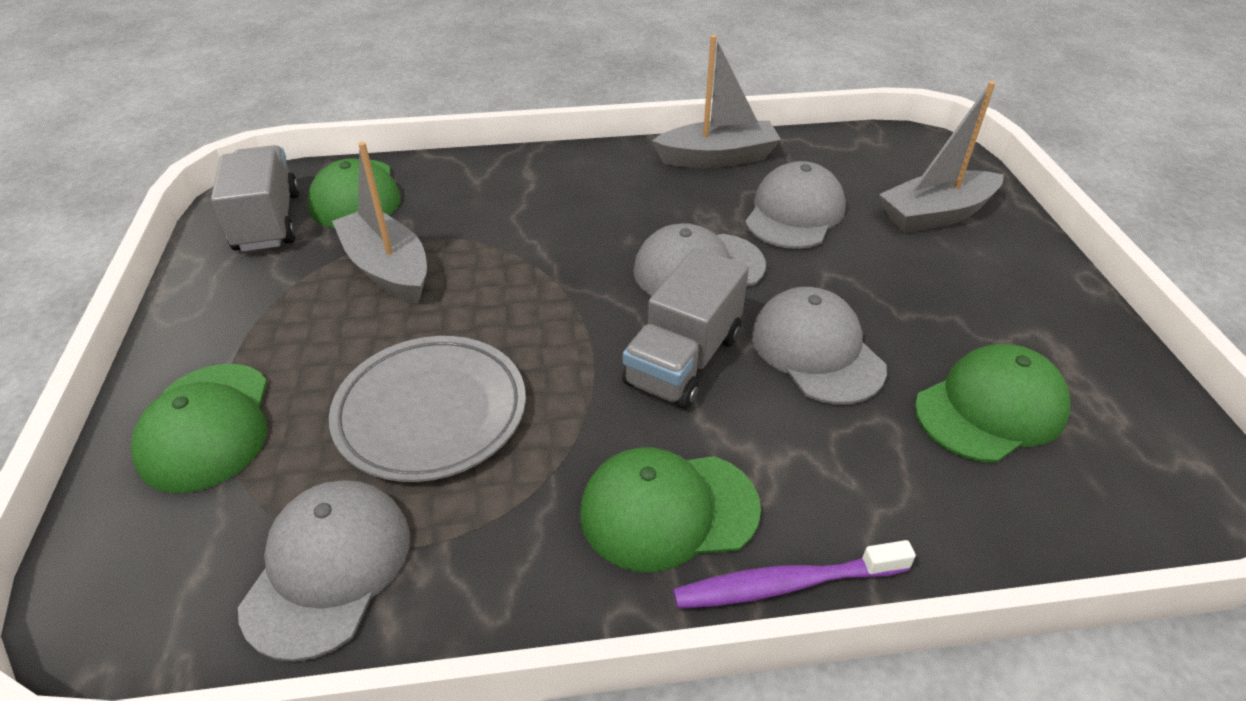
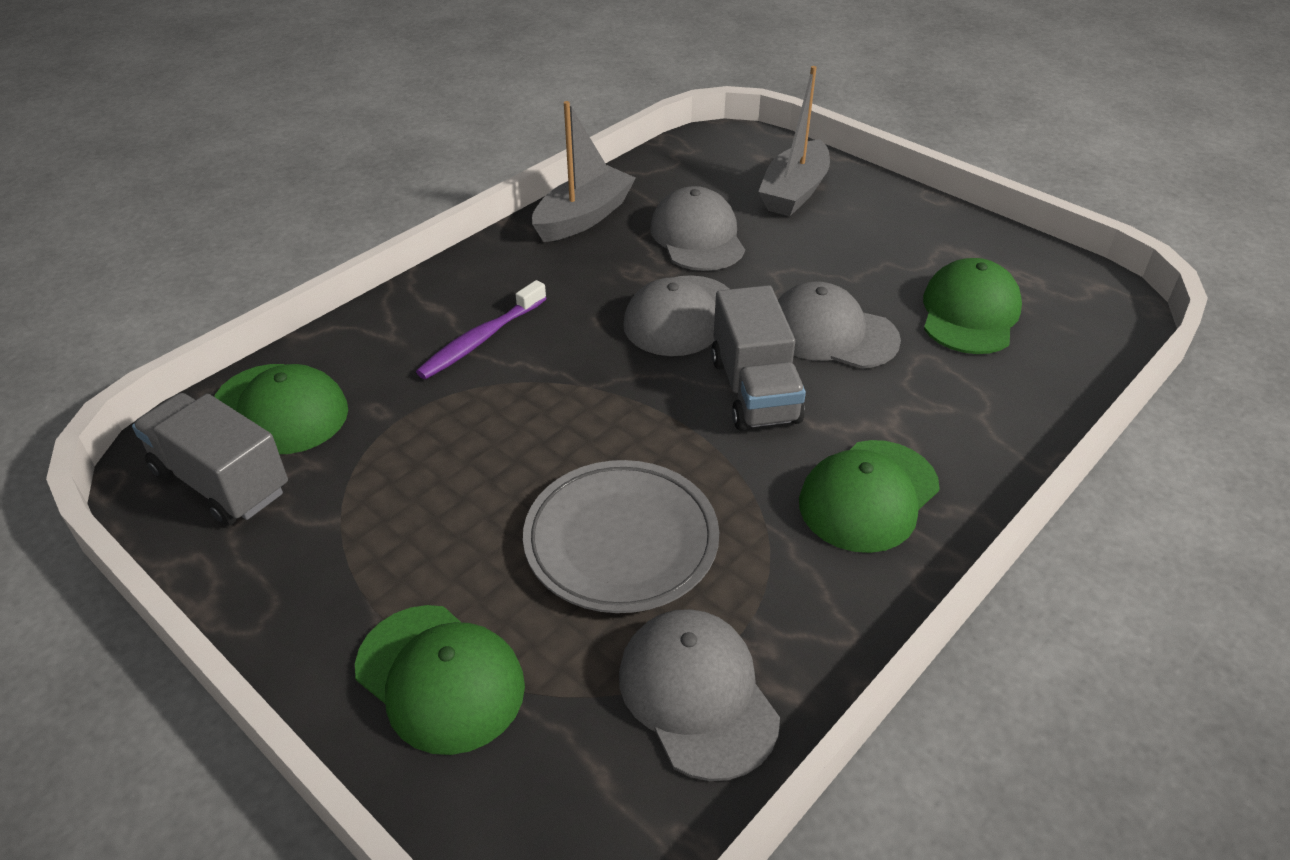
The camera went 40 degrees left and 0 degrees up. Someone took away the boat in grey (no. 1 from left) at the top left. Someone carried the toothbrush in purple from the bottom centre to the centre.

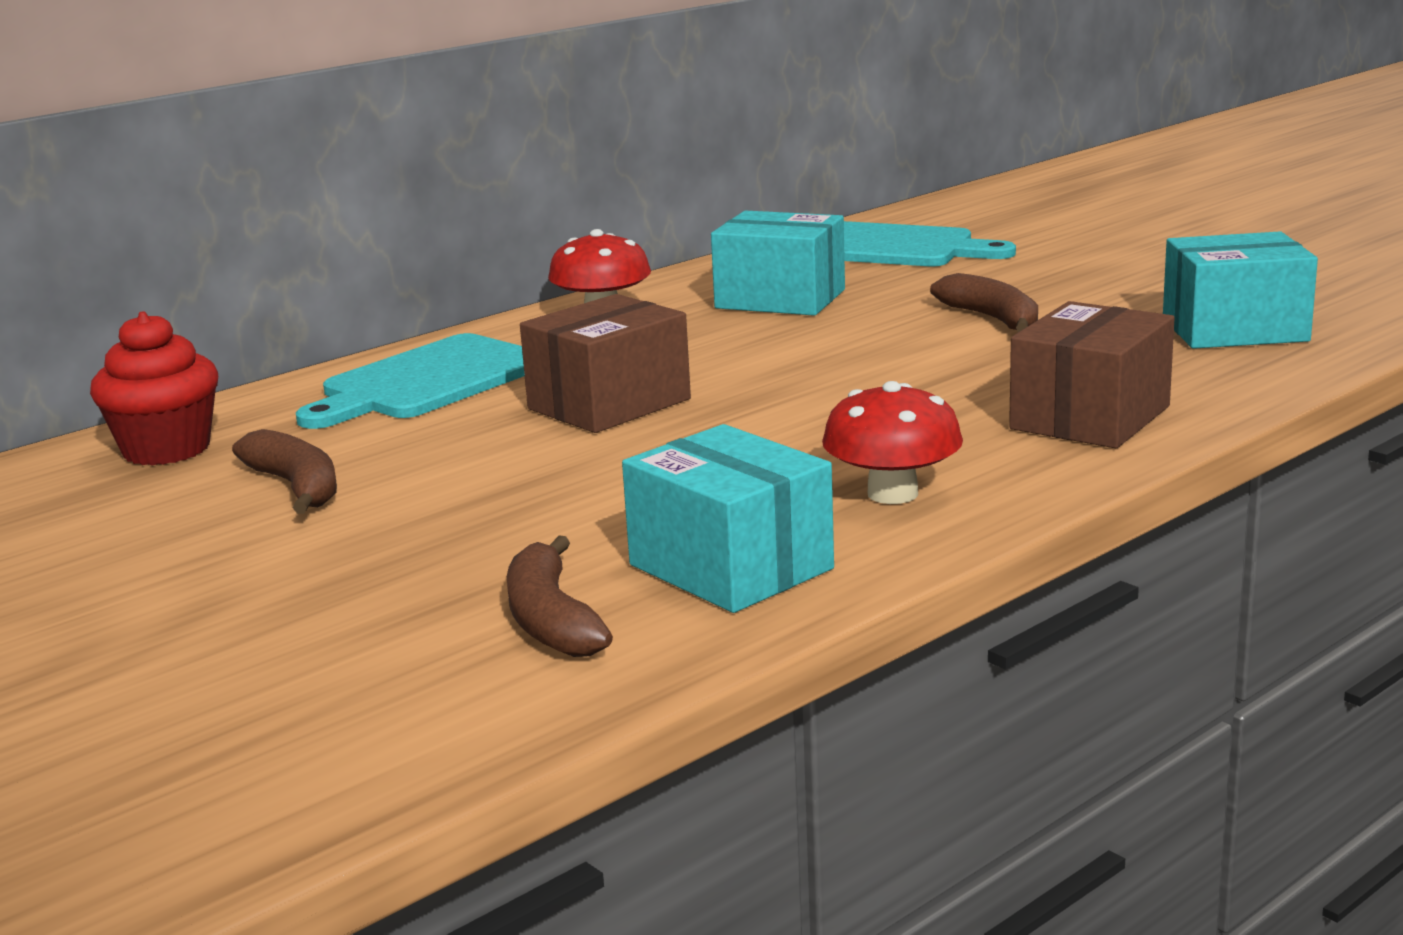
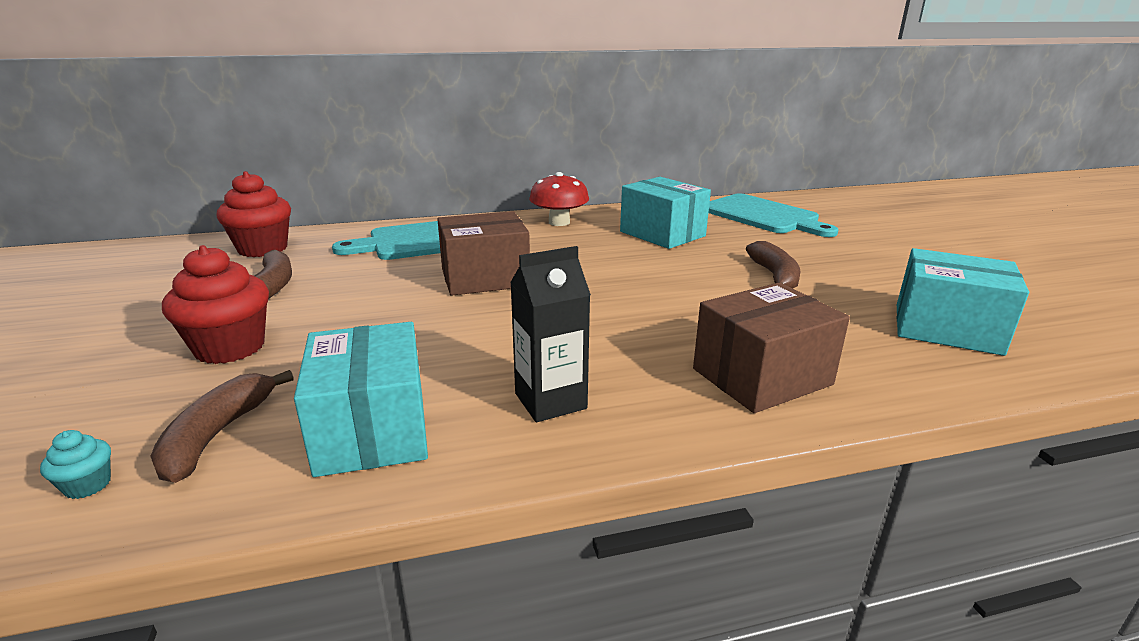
The camera went 25 degrees right and 5 degrees up. Someone swapped the mushroom in red (no. 2 from left) at the centre for the carton in black at the centre. Someone put down the cupcake in red (no. 1 from left) at the middle left. Someone put down the cupcake in turquoise at the bottom left.

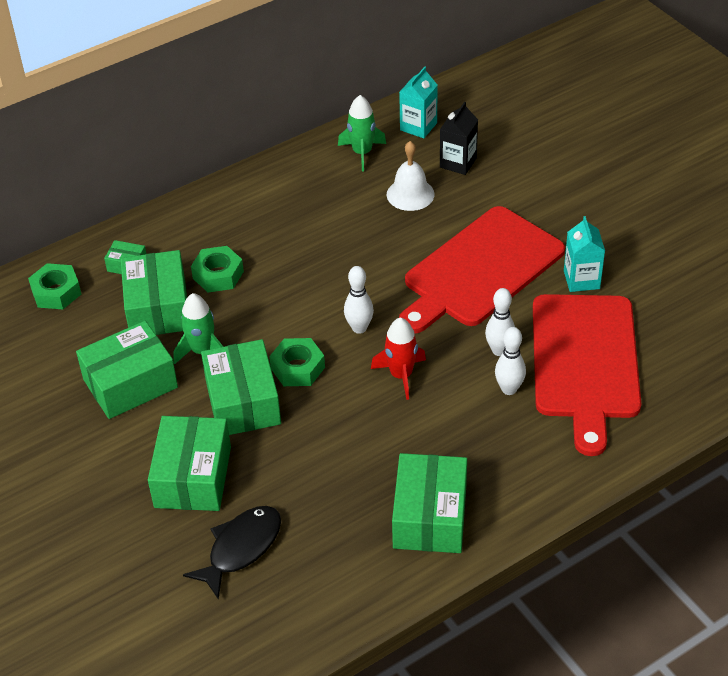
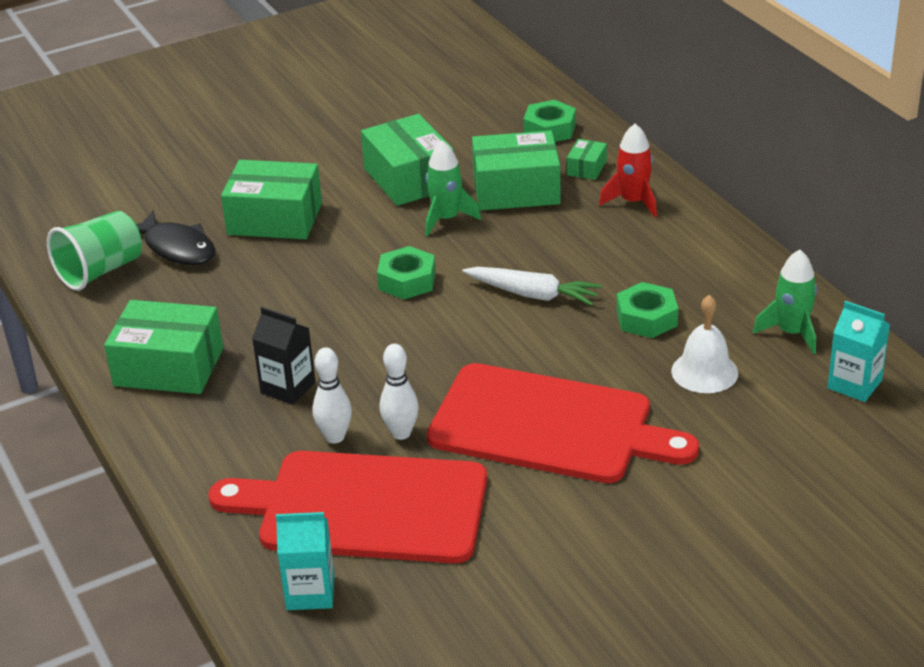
The camera went 95 degrees right and 10 degrees down. Someone carried the carton in black from the top centre to the middle left. Someone rotated the cutting board in red (no. 1 from left in the first image) at the centre by 150 degrees clockwise. Someone carried the carton in turquoise (no. 2 from left in the first image) from the middle right to the bottom left. Someone carried the nut in green (no. 2 from left in the first image) from the middle left to the middle right. Someone took away the bowling pin in white (no. 1 from left) at the centre. Someone carried the rocket in red from the centre to the top right. Someone took away the box in green (no. 5 from left) at the middle left. Someone put down the cup in green at the middle left. Someone put down the carrot in white at the centre.

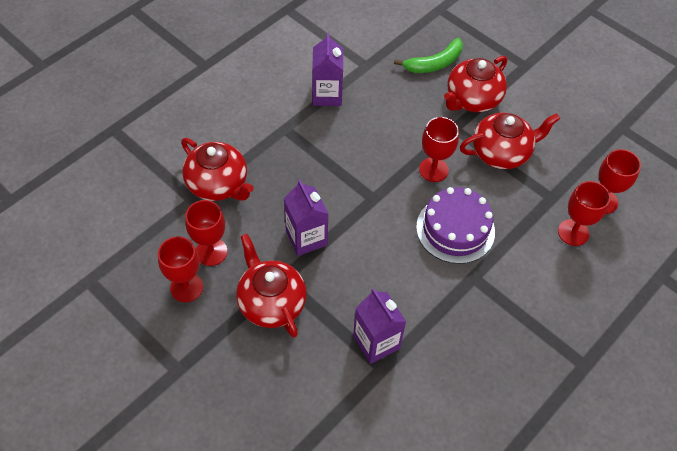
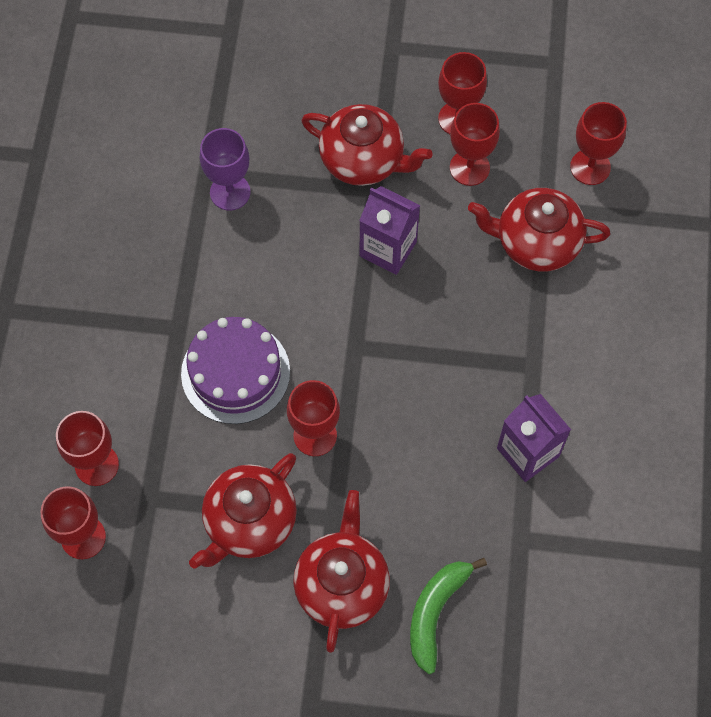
The camera went 145 degrees right and 10 degrees up. Someone swapped the carton in purple (no. 3 from left) at the bottom centre for the goblet in purple at the top left. Someone put down the goblet in red (no. 6 from left) at the top right.

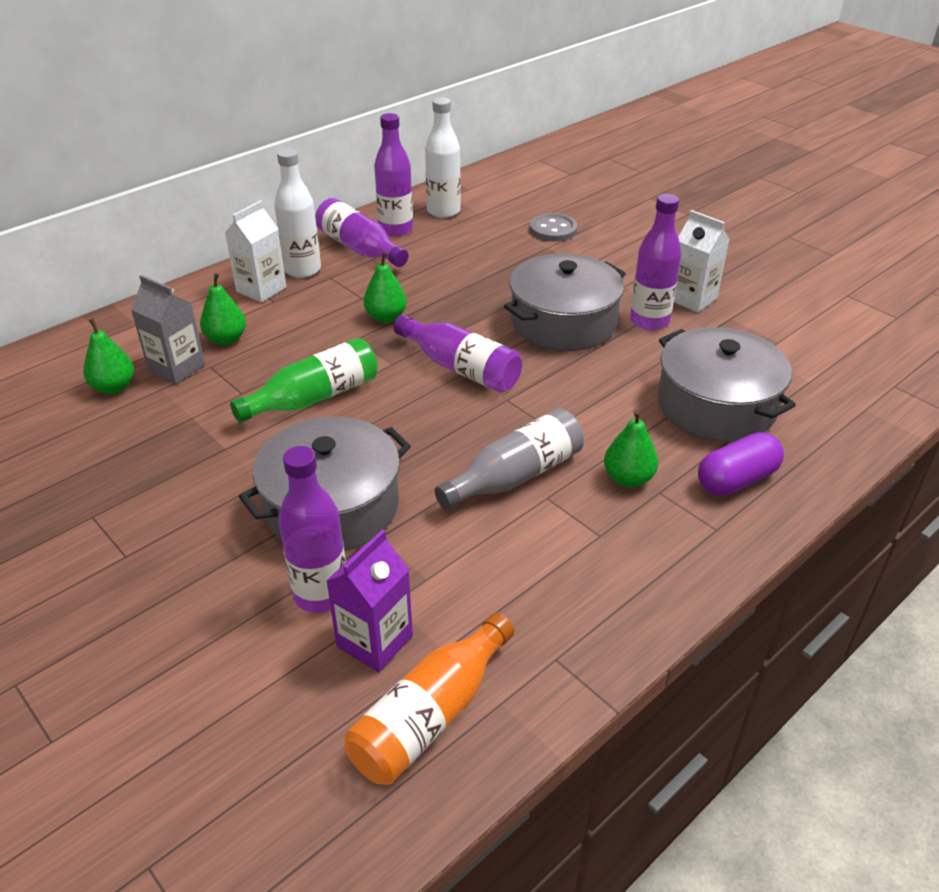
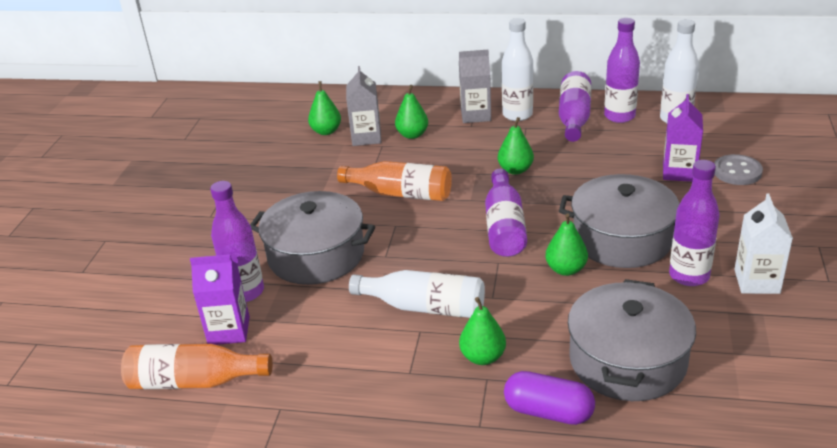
The camera went 55 degrees right and 5 degrees down. Someone repainted the carton in white (no. 1 from left) at the top left, which became the carton in grey (no. 2 from left) at the top centre. Someone repainted the bottle in green at the middle left, which became the bottle in orange (no. 2 from left) at the centre. Someone repainted the bottle in grey at the centre, which became the bottle in white (no. 1 from left) at the centre. Someone put down the carton in purple (no. 2 from left) at the top right. Someone put down the pear in green (no. 5 from left) at the middle right.

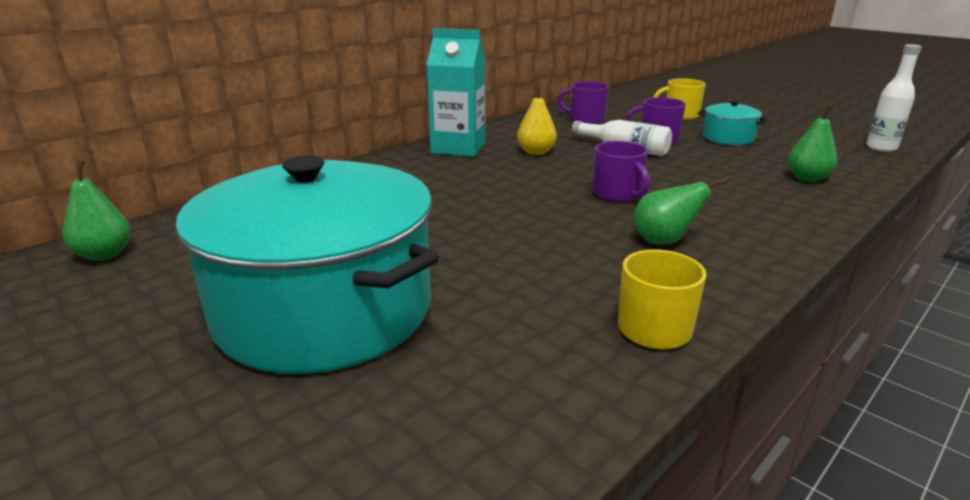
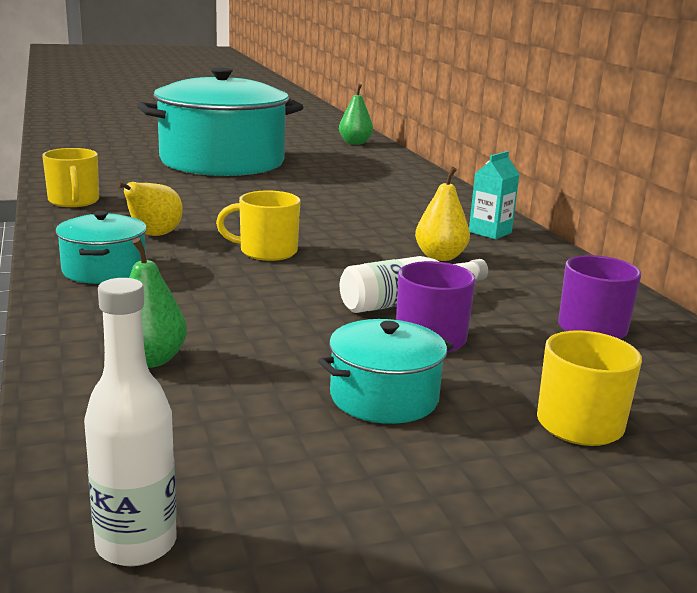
The camera went 115 degrees right and 5 degrees down. Someone scaled the carton in turquoise at the top centre by 0.55. Someone repainted the mug in purple (no. 2 from left) at the centre, which became the mug in yellow (no. 2 from left) at the centre. Someone repainted the pear in green (no. 2 from left) at the middle right, which became the pear in yellow (no. 1 from left) at the middle left. Someone put down the pot in turquoise (no. 1 from left) at the middle left.

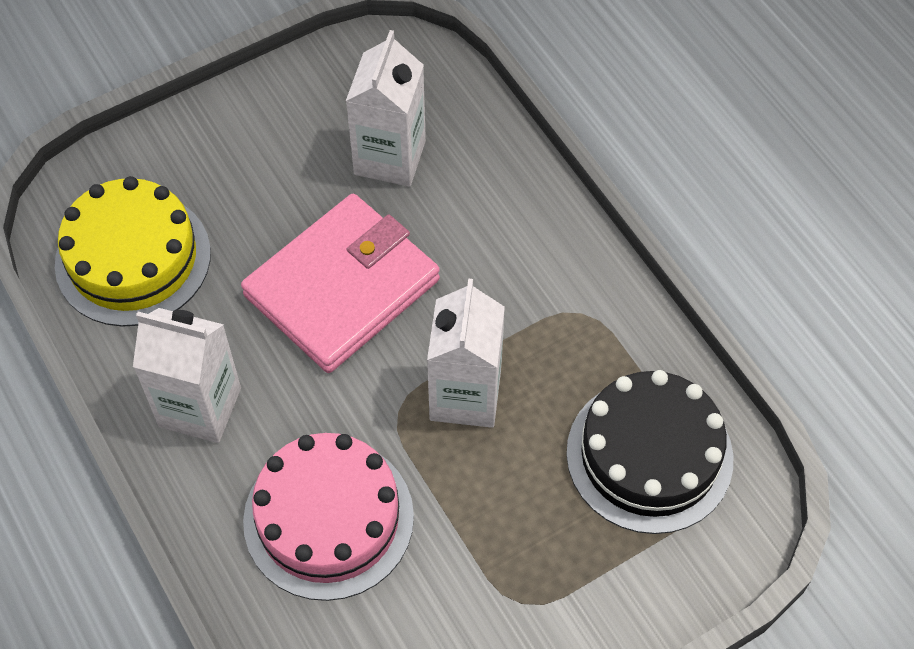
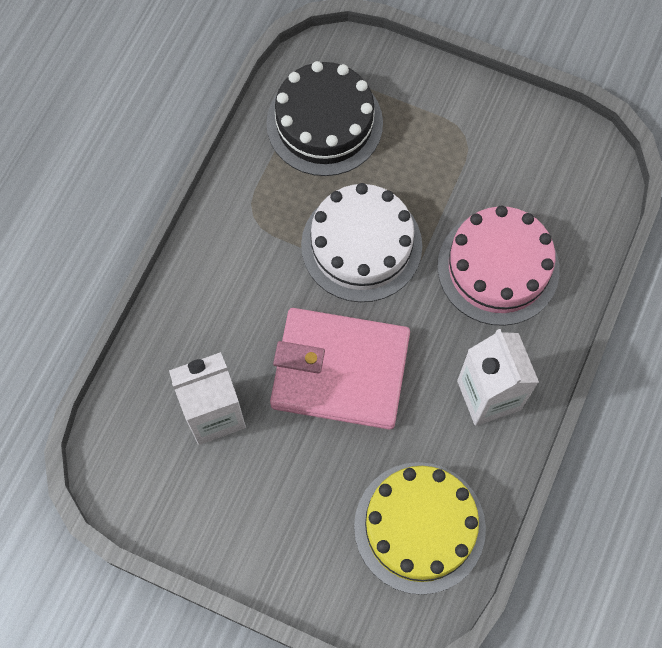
The camera went 125 degrees left and 10 degrees up. Someone swapped the carton in white (no. 3 from left) at the centre for the cake in white at the centre.

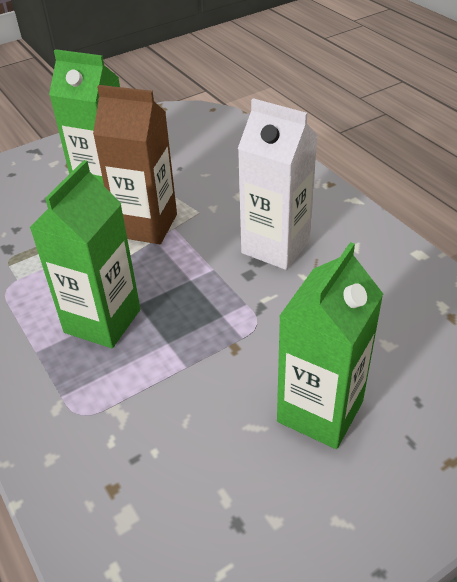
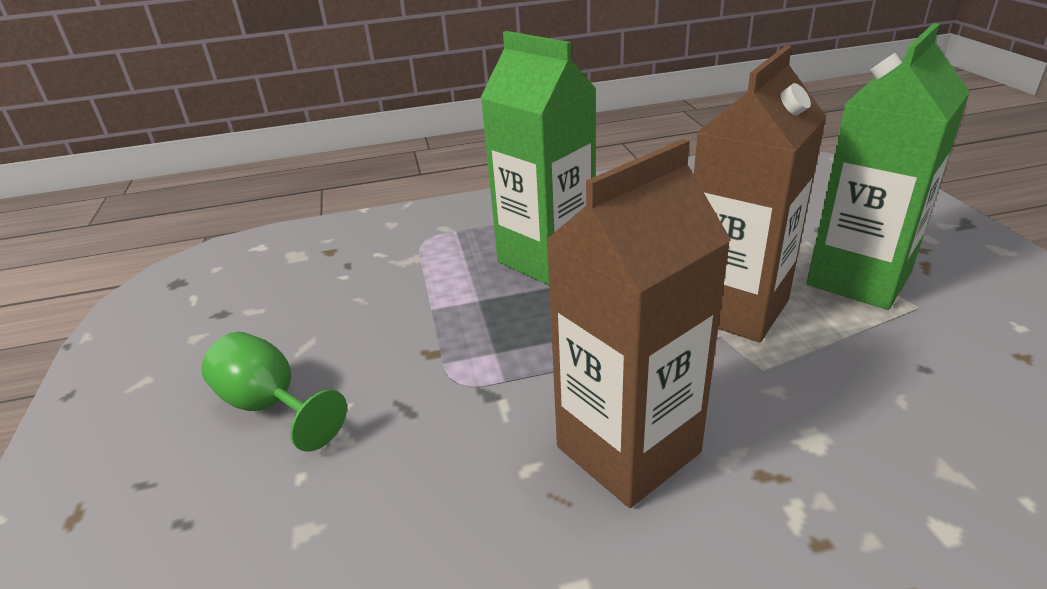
The camera went 110 degrees right and 10 degrees down. Someone repainted the carton in white at the top centre, which became the carton in brown (no. 1 from left) at the centre. Someone swapped the carton in green (no. 3 from left) at the middle right for the goblet in green at the middle left.

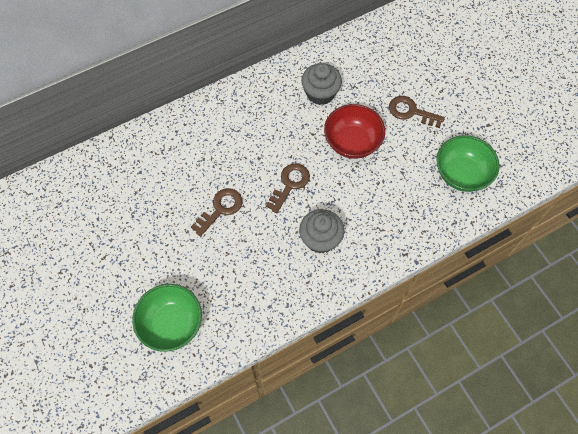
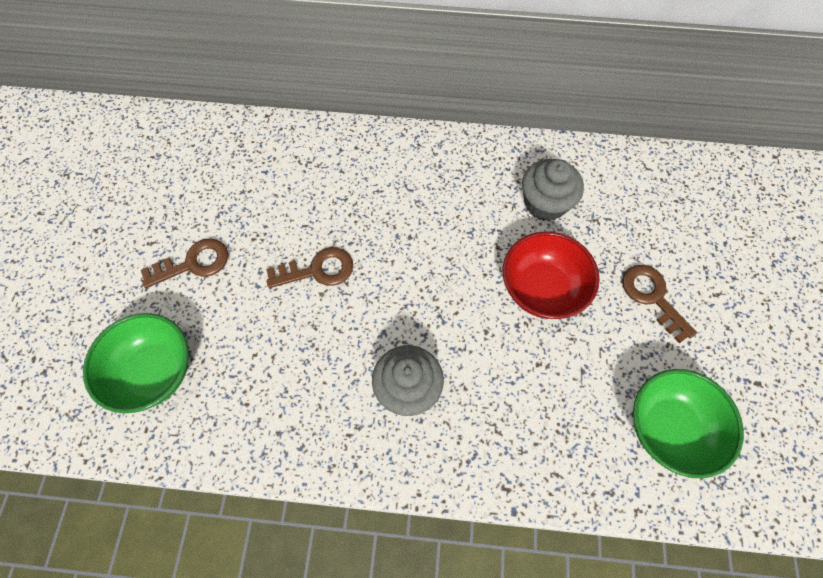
The camera went 35 degrees right and 0 degrees up. Someone carried the key in brown (no. 2 from left in the first image) from the centre to the middle left.

